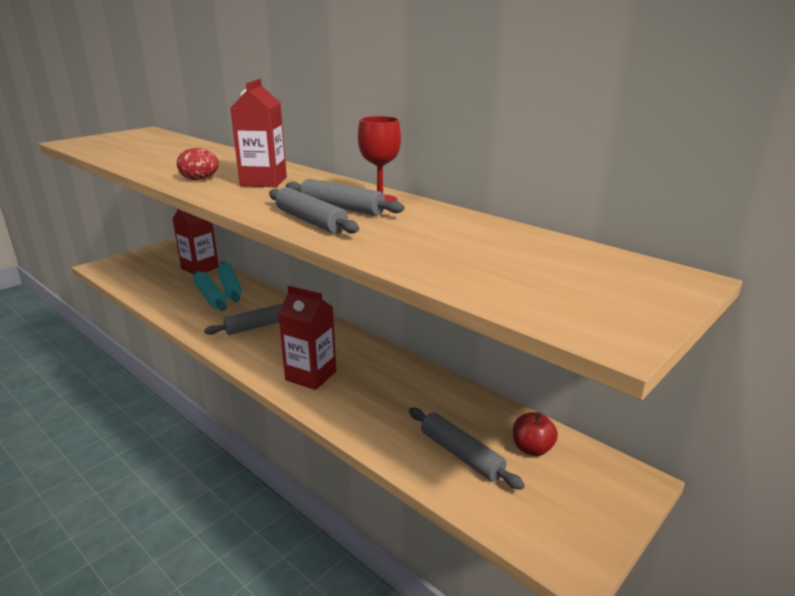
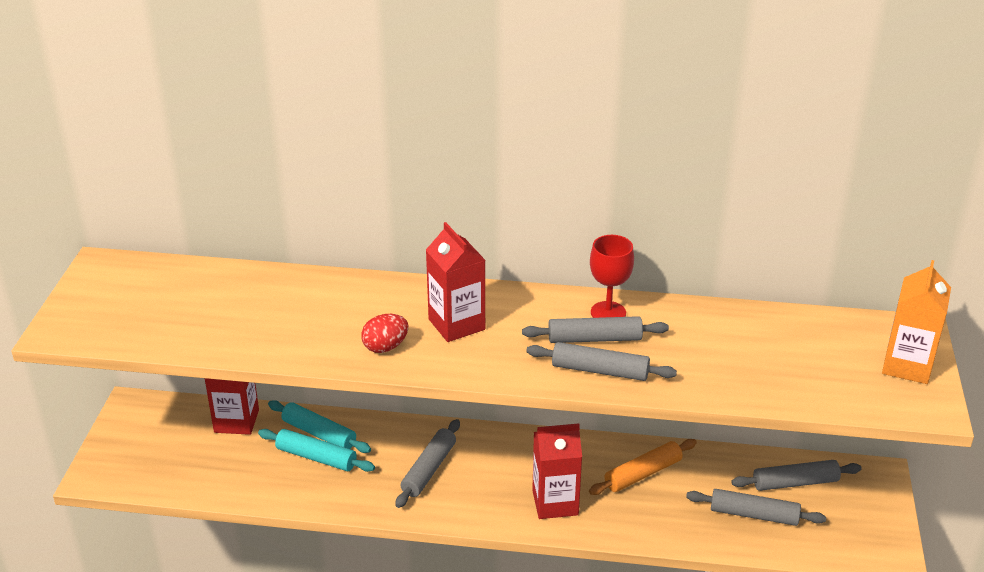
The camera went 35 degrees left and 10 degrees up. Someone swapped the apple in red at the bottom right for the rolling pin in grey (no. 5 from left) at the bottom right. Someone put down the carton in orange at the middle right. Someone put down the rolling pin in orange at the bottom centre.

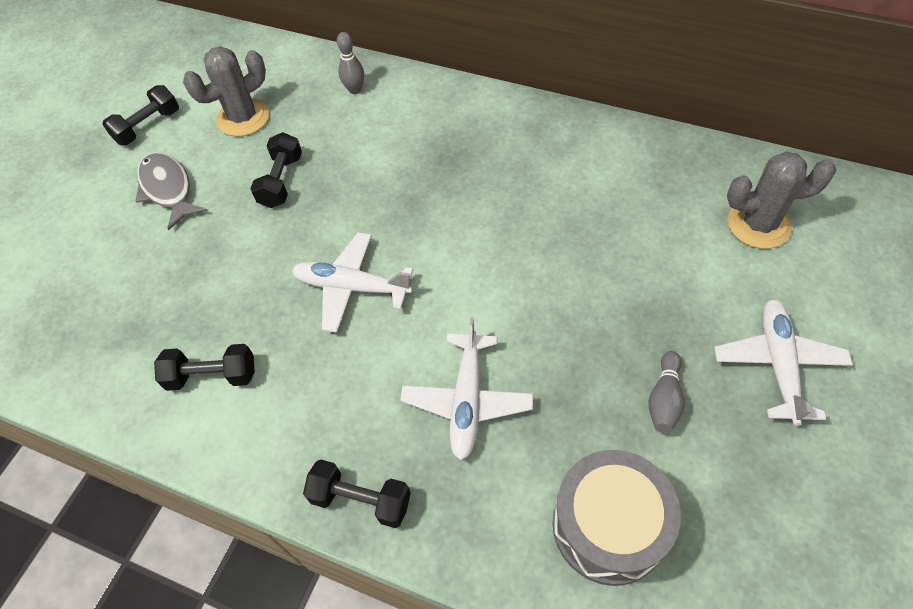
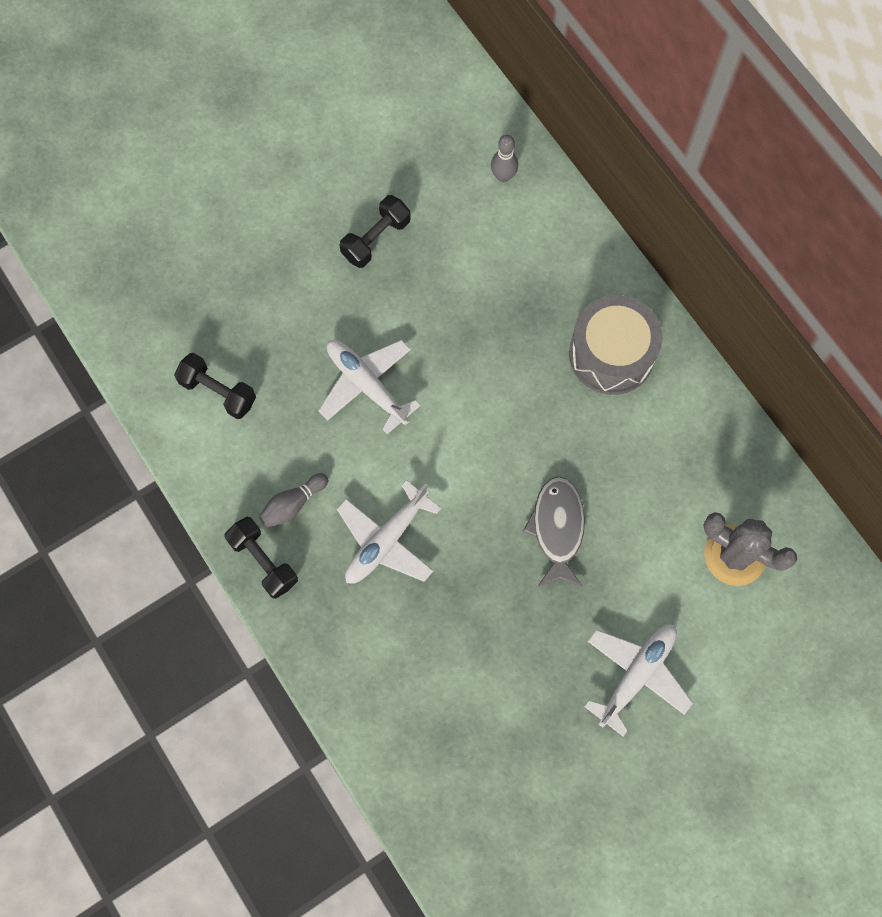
The camera went 30 degrees right and 15 degrees up. Someone took away the cactus in grey (no. 1 from left) at the top left. Someone took away the dumbbell in black (no. 1 from left) at the top left. Someone carried the fish in grey from the top left to the centre. Someone carried the bowling pin in grey (no. 2 from left in the first image) from the middle right to the middle left. Someone carried the drum in grey from the bottom right to the middle right.

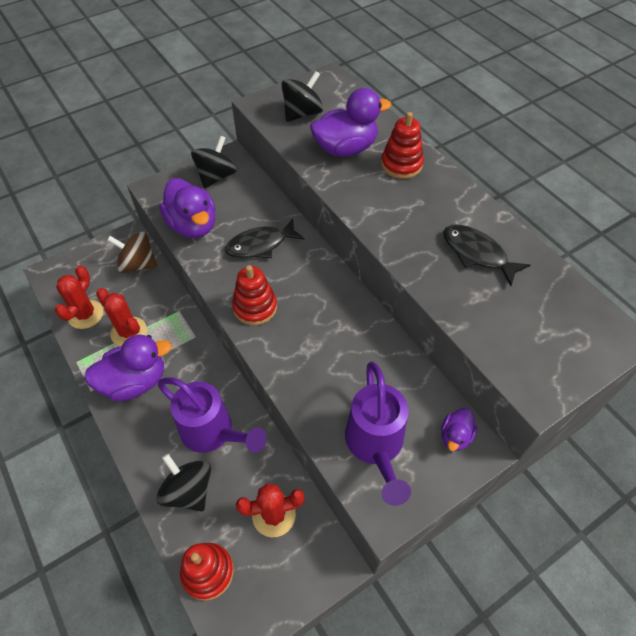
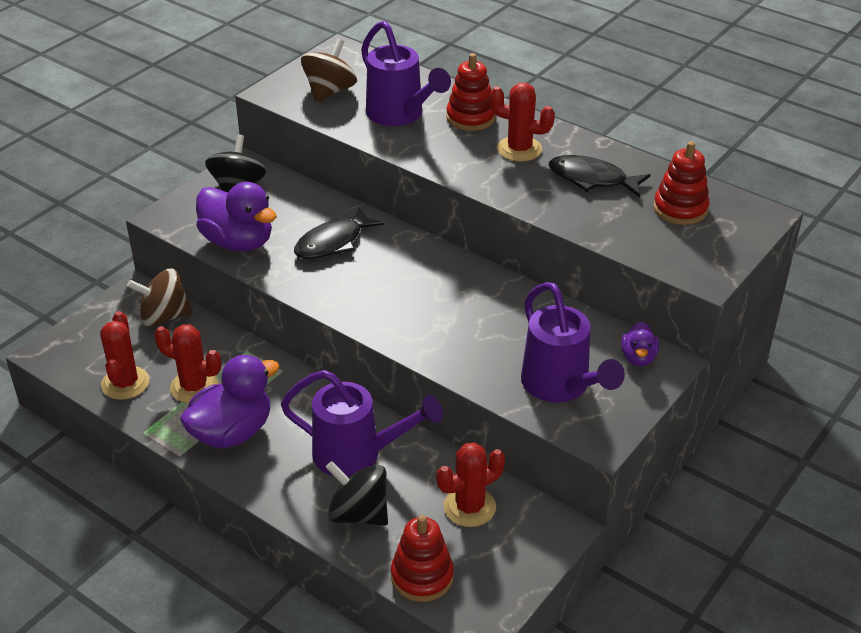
The camera went 20 degrees left and 15 degrees down. Someone repainted the spinning top in black (no. 3 from left) at the top centre, which became the spinning top in brown (no. 2 from left) at the top centre. Someone swapped the duck in purple (no. 3 from left) at the top centre for the watering can in purple (no. 2 from left) at the top centre. Someone carried the stacking toy in red (no. 2 from left in the first image) from the centre to the top right. Someone put down the cactus in red (no. 4 from left) at the top centre.

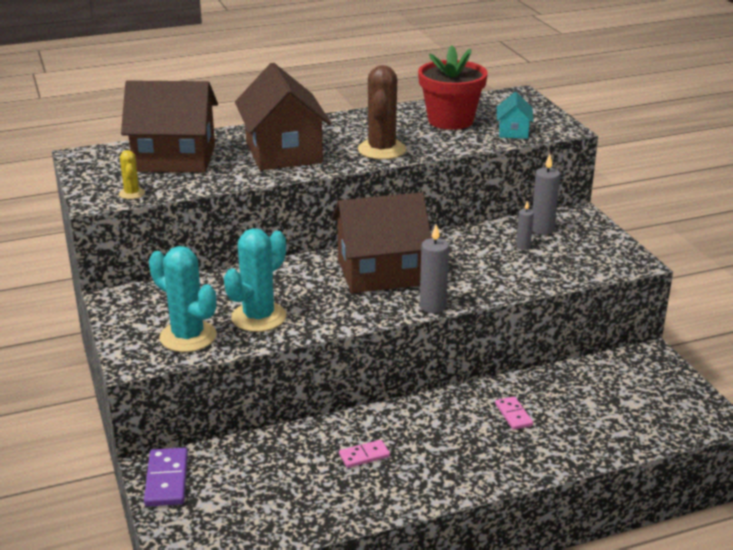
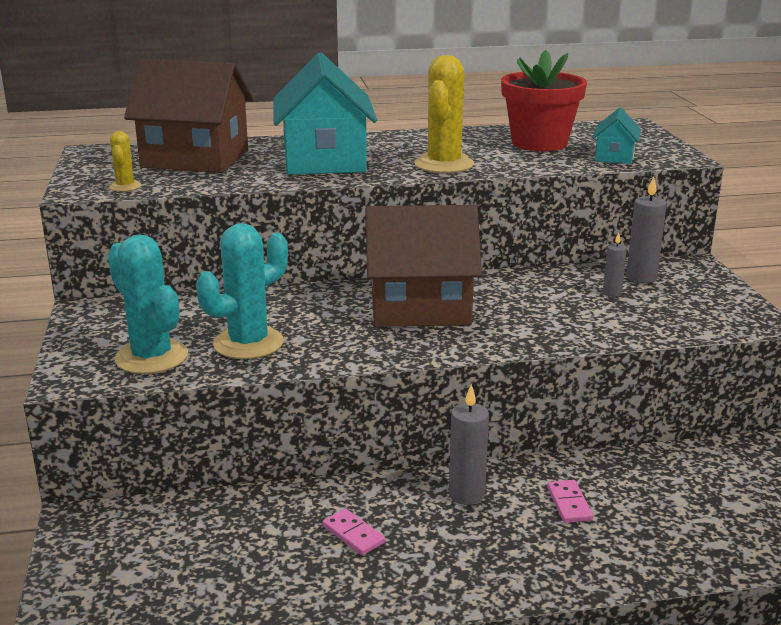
The camera went 10 degrees right and 5 degrees down. Someone repainted the house in brown (no. 2 from left) at the top centre, which became the house in turquoise (no. 1 from left) at the top centre. Someone repainted the cactus in brown at the top centre, which became the cactus in yellow (no. 2 from left) at the top centre. Someone carried the candle in grey (no. 1 from left) from the centre to the bottom centre. Someone rotated the domino in pink (no. 1 from left) at the bottom centre by 60 degrees clockwise. Someone took away the domino in purple at the bottom left.

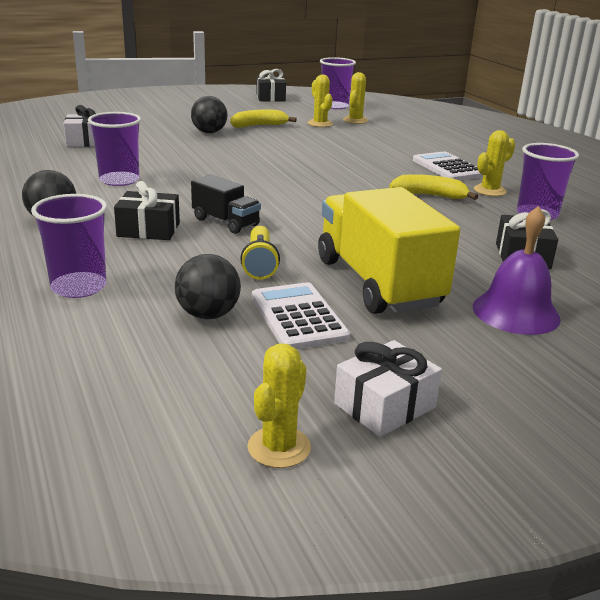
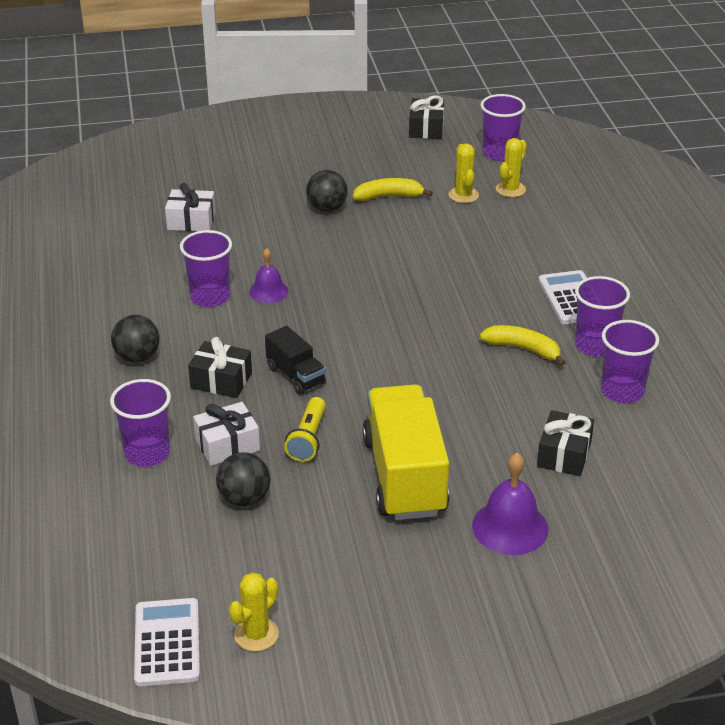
The camera went 15 degrees right and 10 degrees up. Someone swapped the cactus in yellow (no. 4 from left) at the top right for the cup in purple (no. 4 from left) at the middle right. Someone carried the calculator in white (no. 1 from left) from the centre to the bottom left. Someone carried the gift in white (no. 2 from left) from the centre to the middle left. Someone put down the bell in purple (no. 1 from left) at the centre.

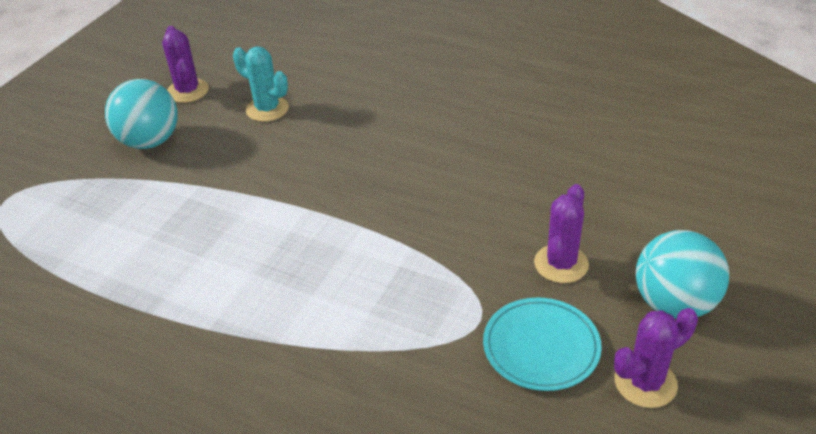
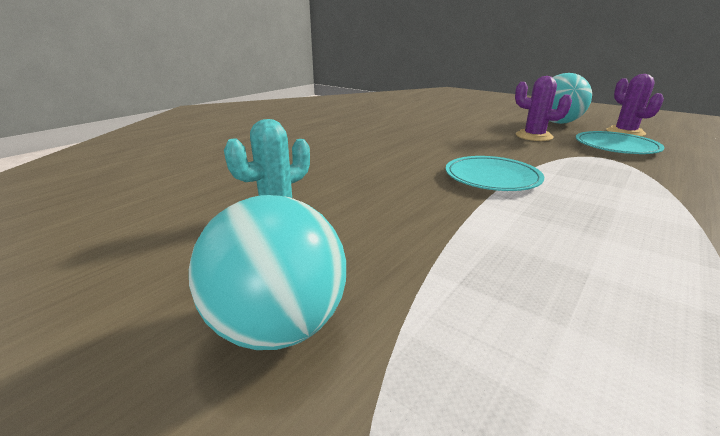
The camera went 80 degrees left and 15 degrees down. Someone took away the cactus in purple (no. 1 from left) at the top left. Someone put down the plate in turquoise (no. 1 from left) at the middle right.

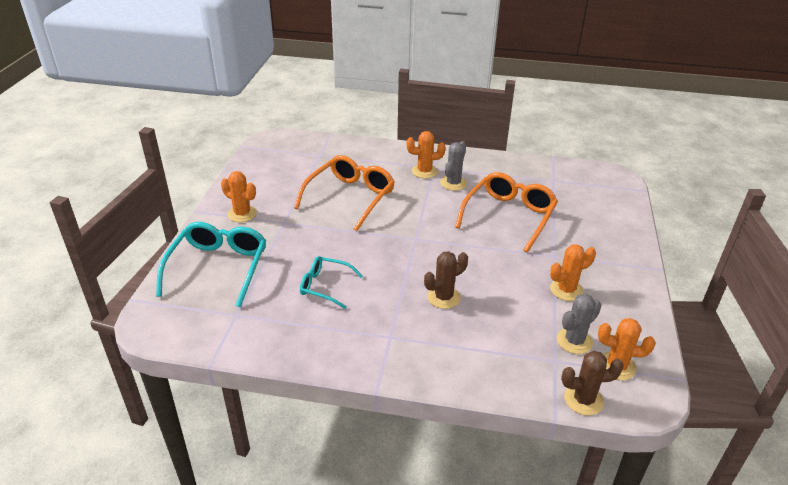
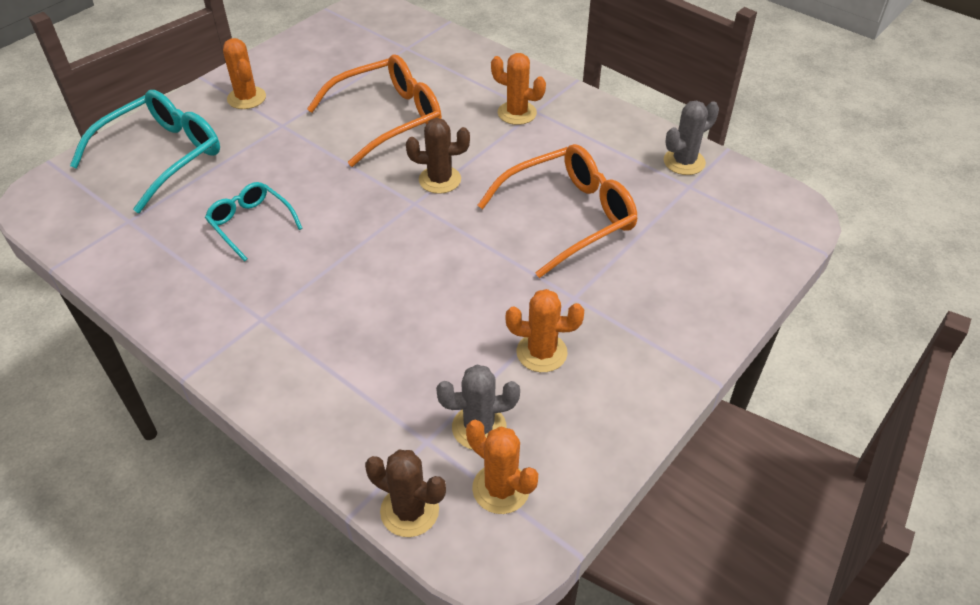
The camera went 30 degrees right and 10 degrees up. Someone carried the cactus in grey (no. 1 from left in the first image) from the centre to the top right. Someone carried the cactus in brown (no. 1 from left in the first image) from the centre to the top centre.

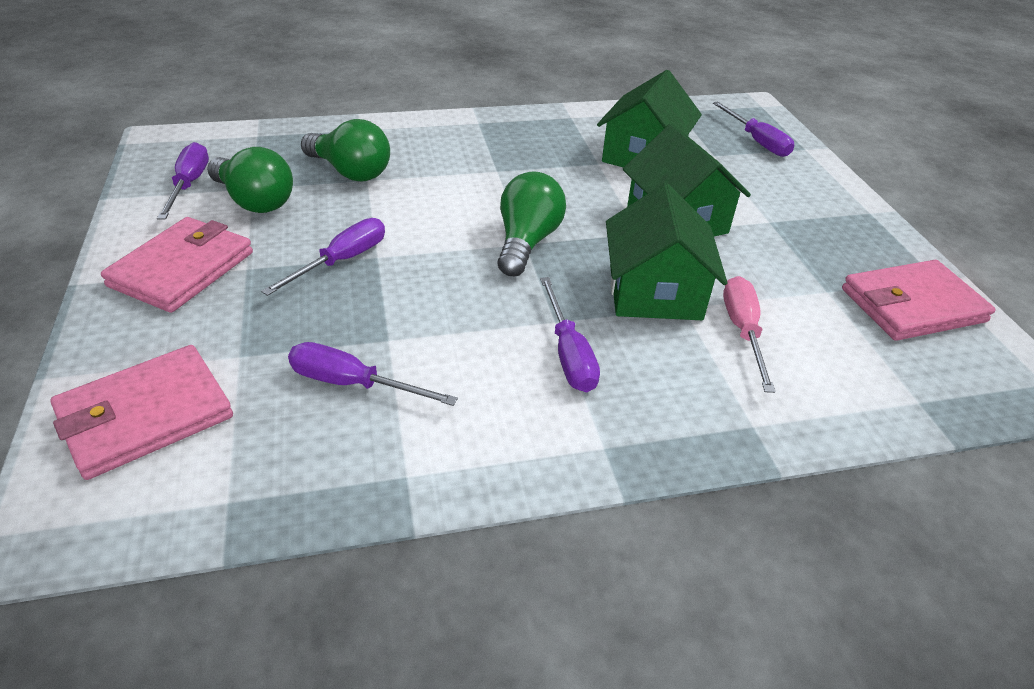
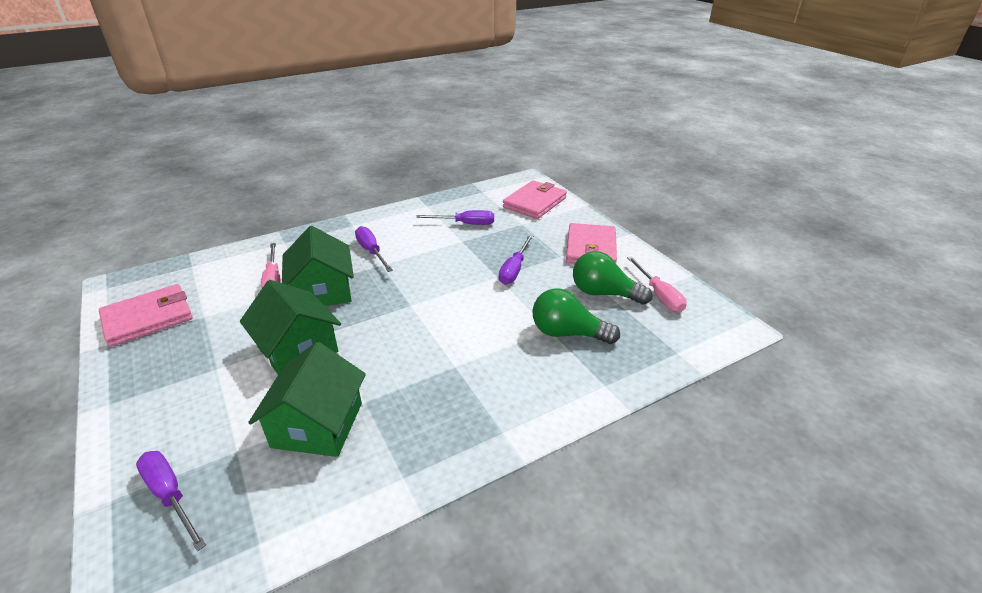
The camera went 165 degrees right and 5 degrees down. Someone repainted the screwdriver in purple (no. 1 from left) at the top left, which became the screwdriver in pink (no. 2 from left) at the middle right. Someone took away the light bulb in green (no. 3 from left) at the top centre.

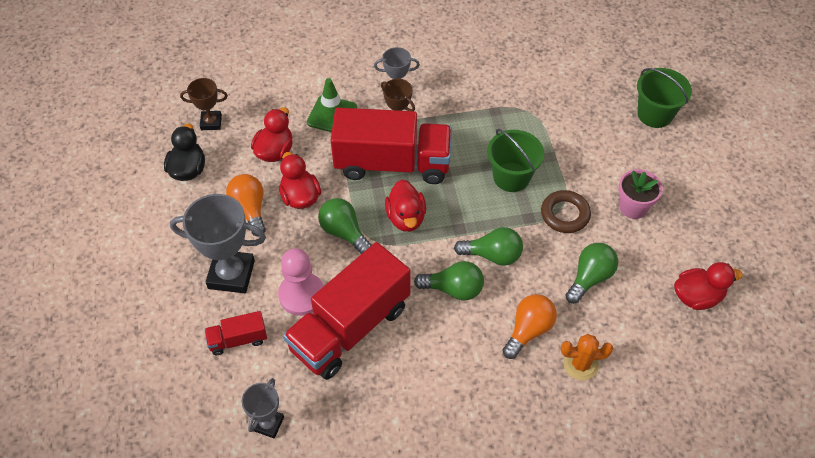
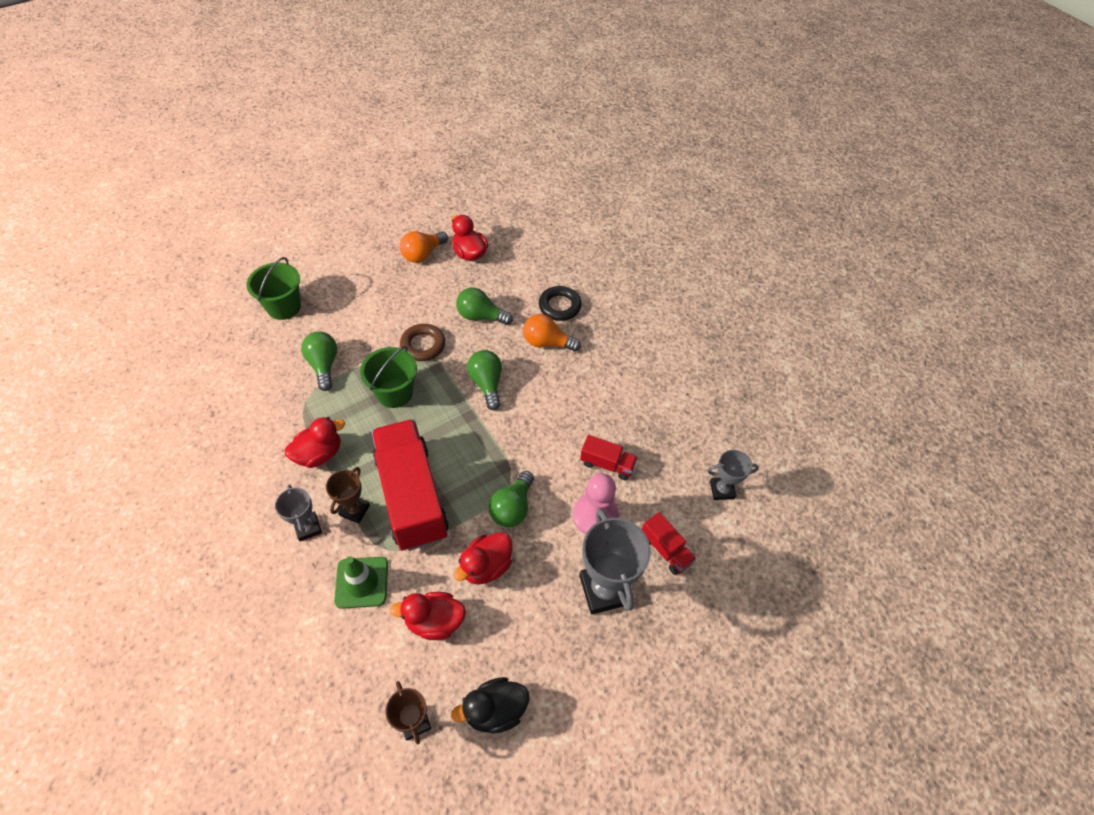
The camera went 115 degrees left and 0 degrees up. Someone took away the flower pot in pink at the middle right. Someone carried the light bulb in orange (no. 1 from left) from the middle left to the top centre. Someone carried the duck in red (no. 3 from left in the first image) from the centre to the middle left. Someone scaled the truck in red (no. 2 from left) at the bottom centre by 0.45. Someone carried the light bulb in green (no. 2 from left in the first image) from the centre to the middle left. Someone swapped the cactus in orange at the bottom right for the ring in black at the centre.

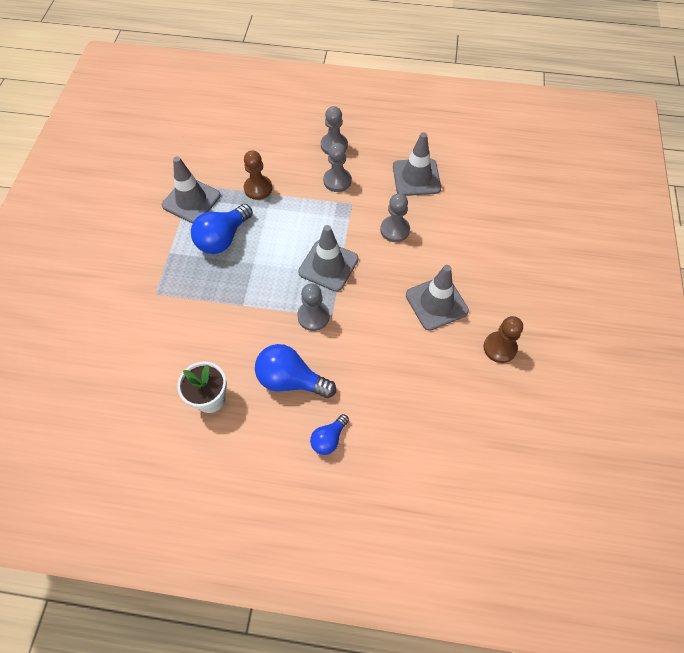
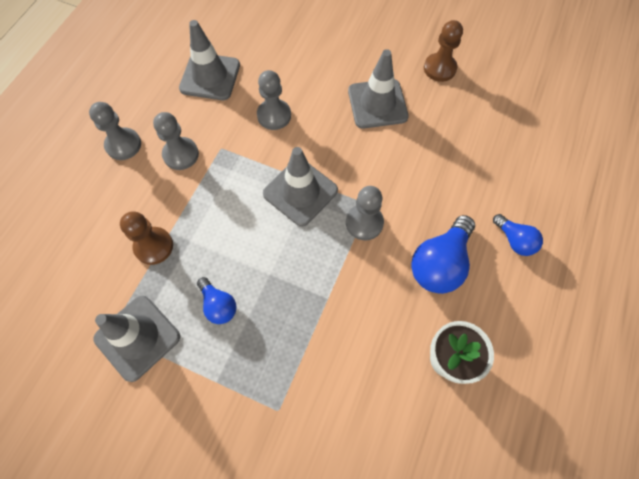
The camera went 75 degrees left and 5 degrees up. Someone scaled the light bulb in blue (no. 1 from left) at the middle left by 0.57.

